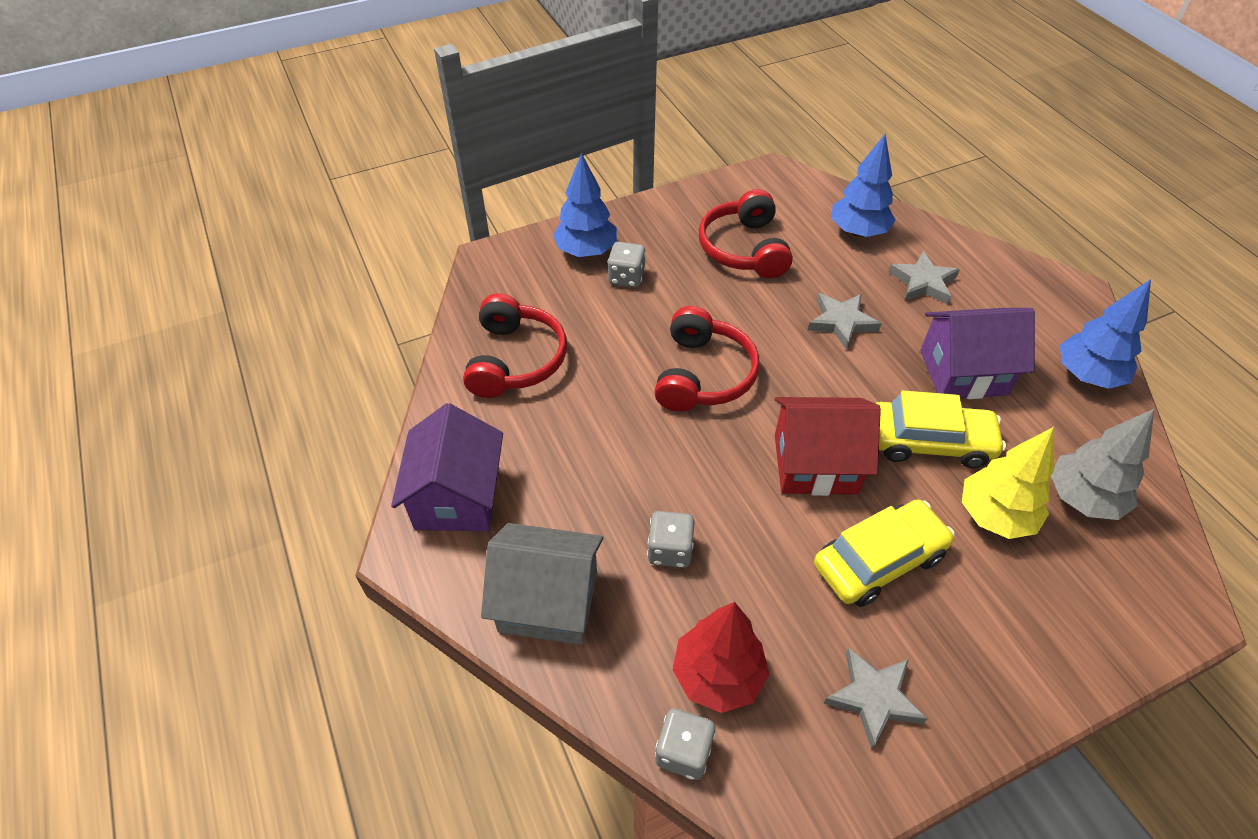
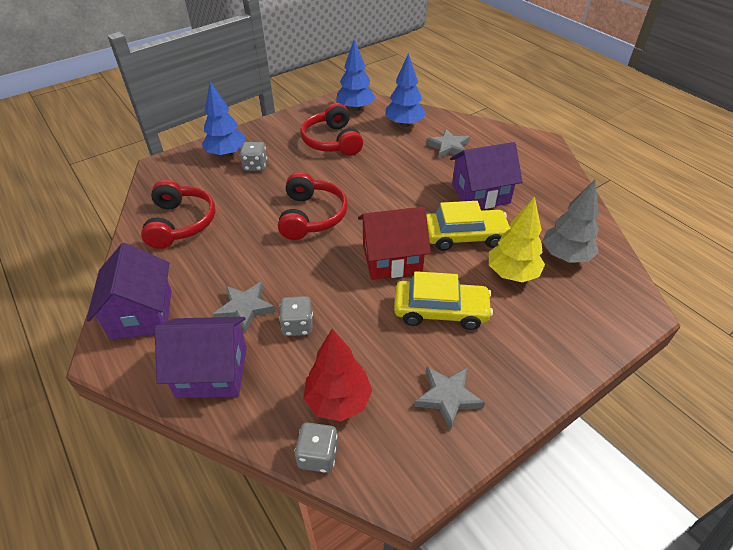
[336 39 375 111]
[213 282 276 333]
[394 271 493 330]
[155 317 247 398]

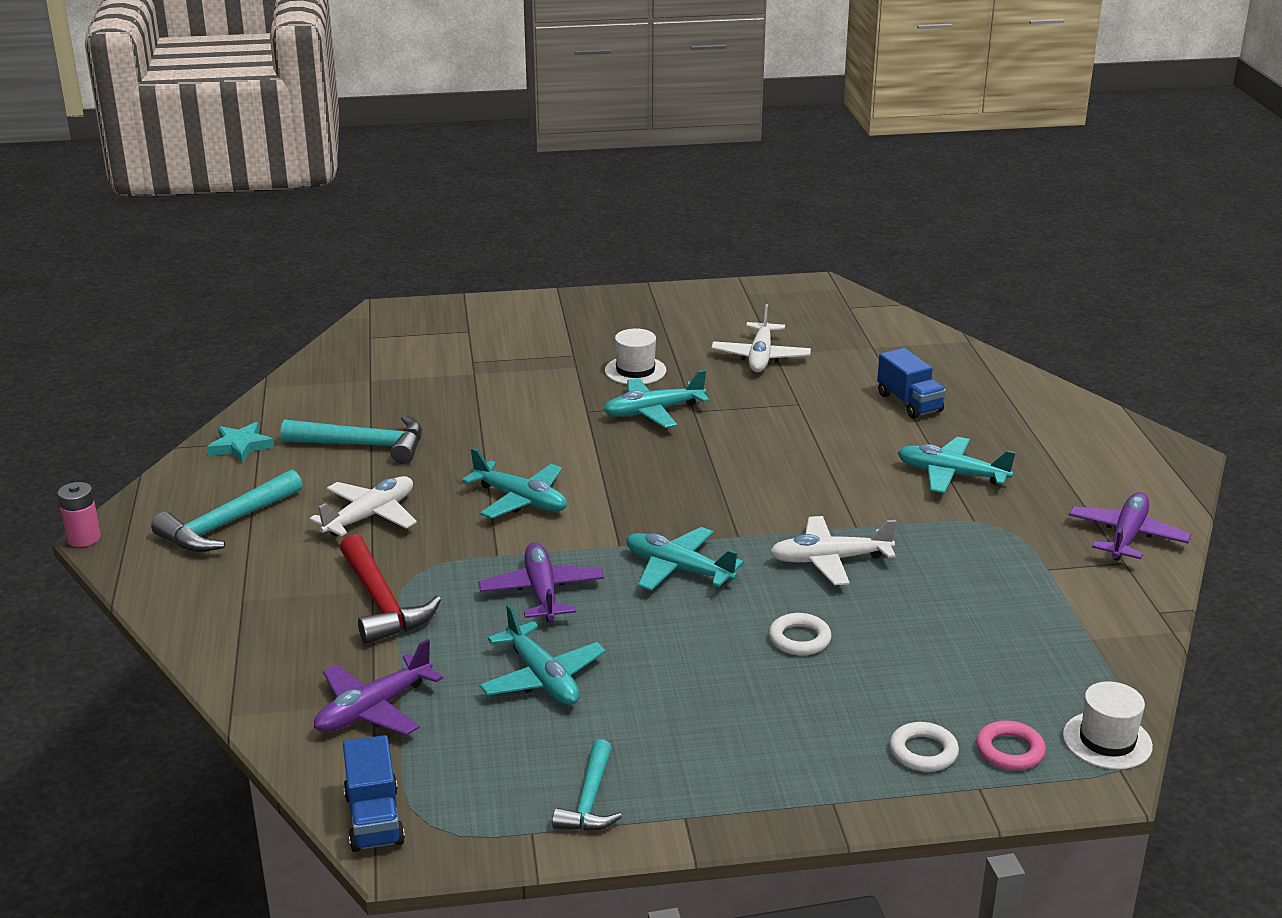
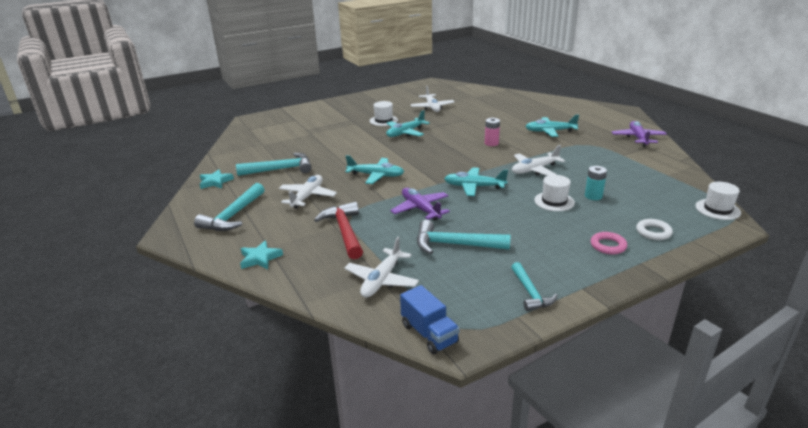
[877 348 946 419] (first image)
[485 118 500 146]
[314 202 363 259]
[417 220 510 254]
[534 175 575 211]
[345 236 419 297]
[591 232 627 254]
[585 166 607 200]
[240 240 283 270]

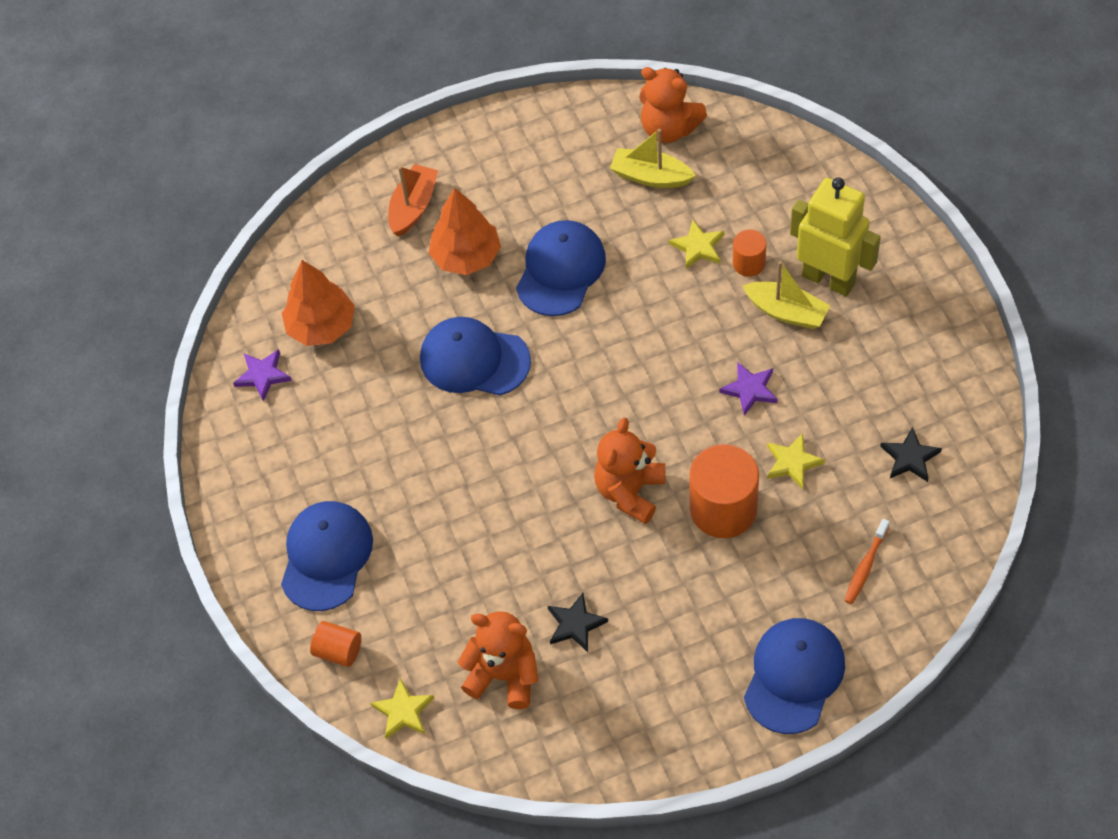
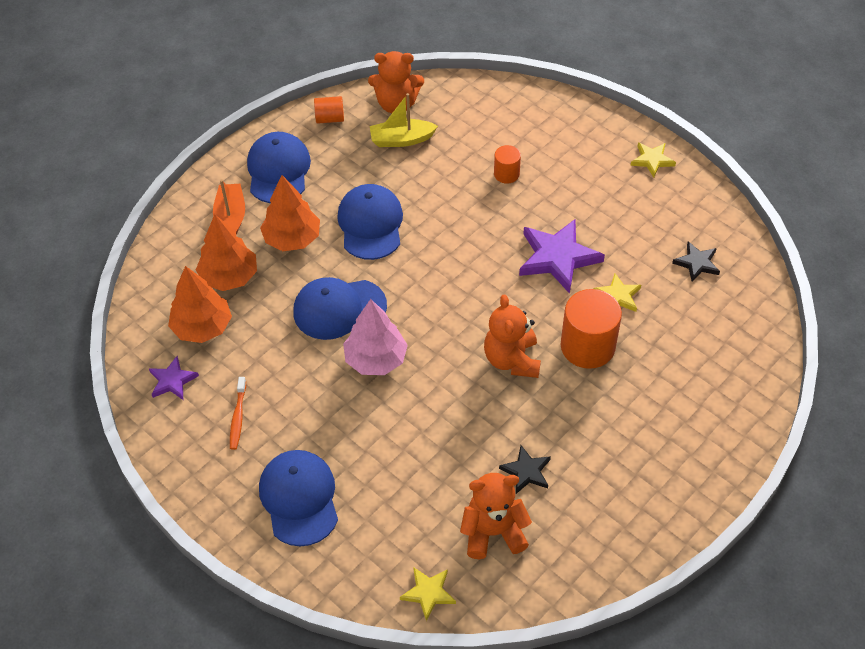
[790 177 881 296] (first image)
[631 142 676 177]
[743 261 830 329] (first image)
[519 219 605 294]
[230 377 246 450]
[247 132 311 203]
[314 96 344 124]
[196 214 257 291]
[343 299 408 375]

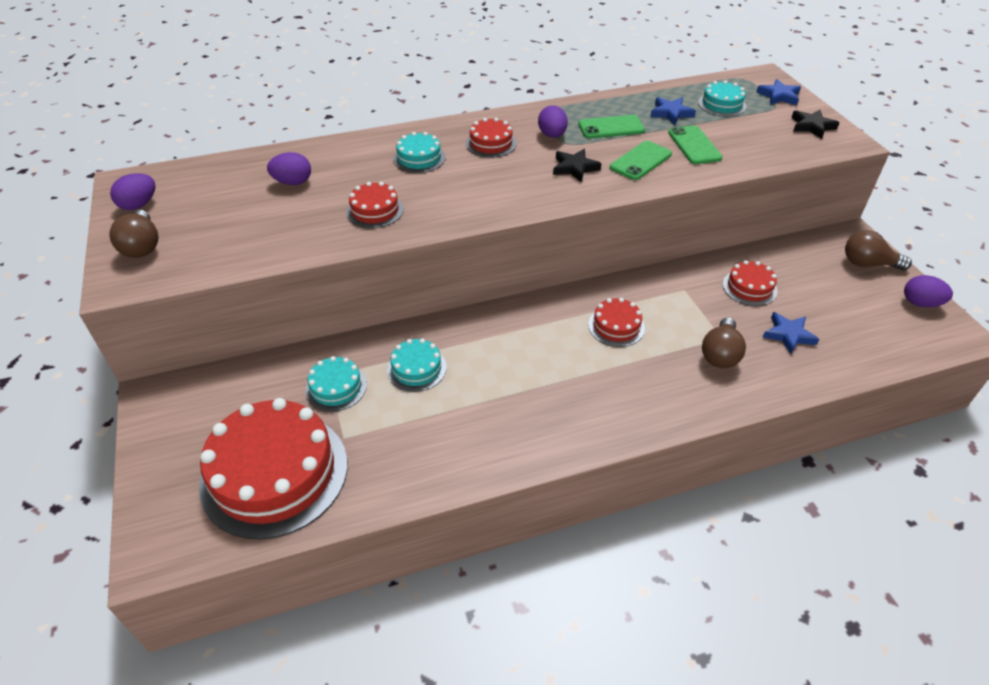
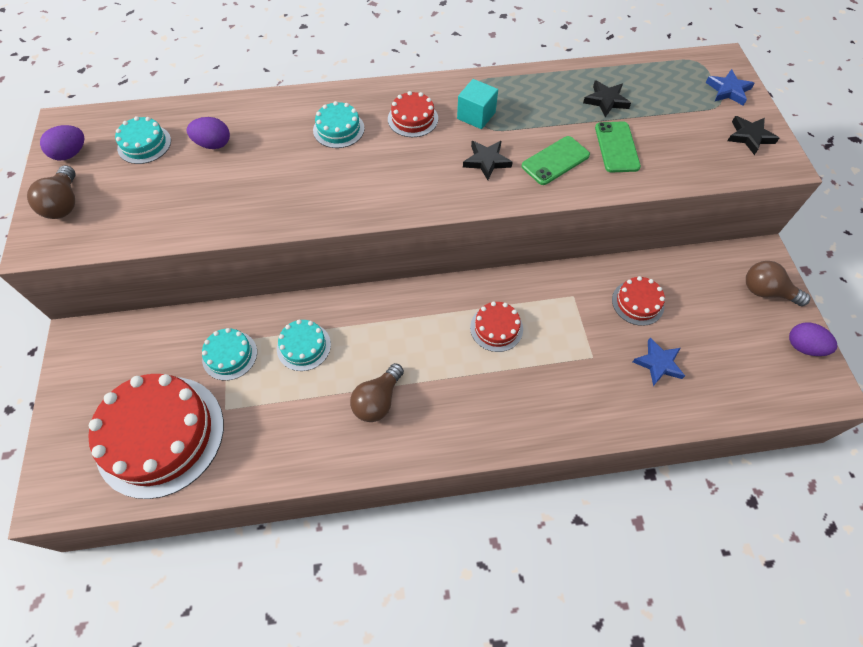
[115 116 171 164]
[583 80 631 117]
[457 79 498 129]
[579 115 645 139] (first image)
[346 182 404 228] (first image)
[350 363 404 422]

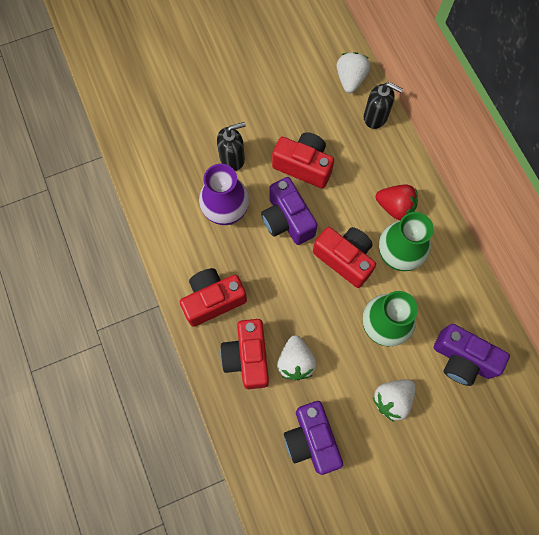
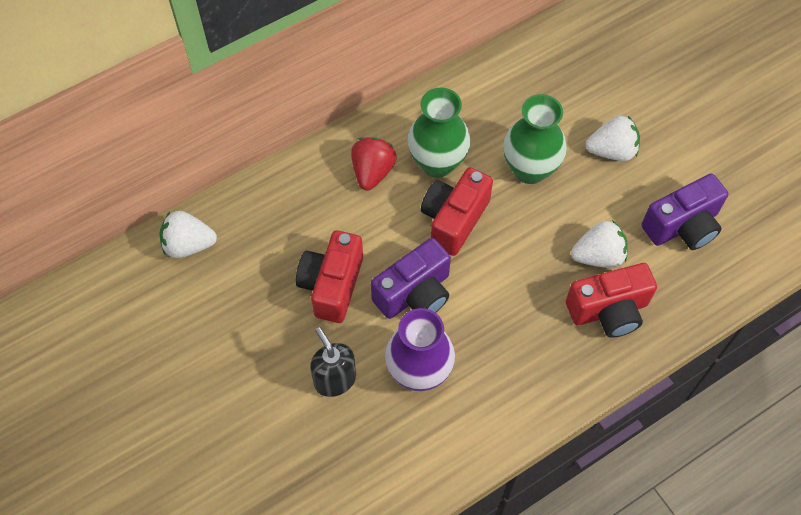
[364 82 403 129] (first image)
[179 268 247 327] (first image)
[434 324 510 386] (first image)
[586 116 640 161]

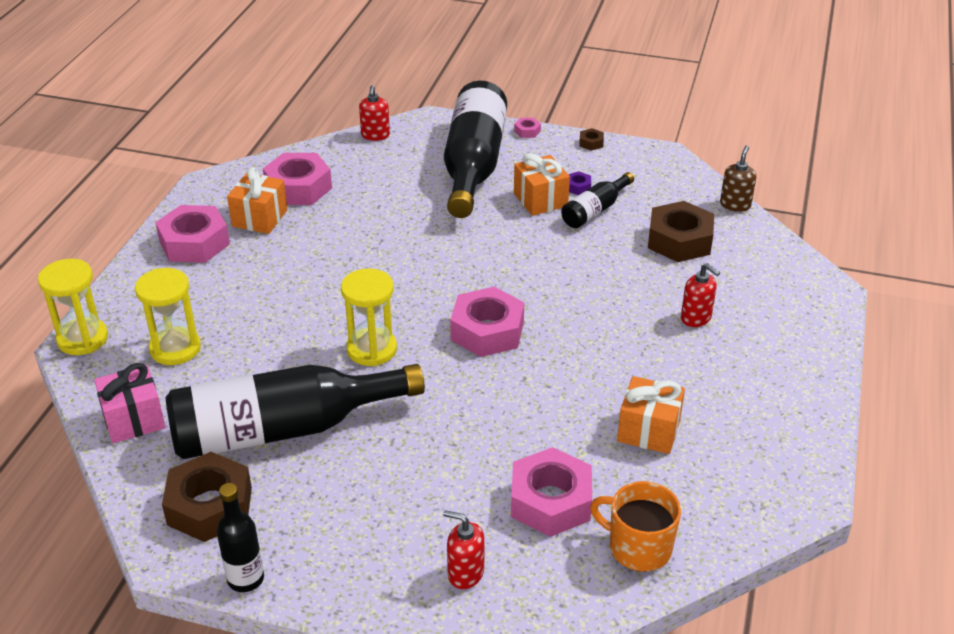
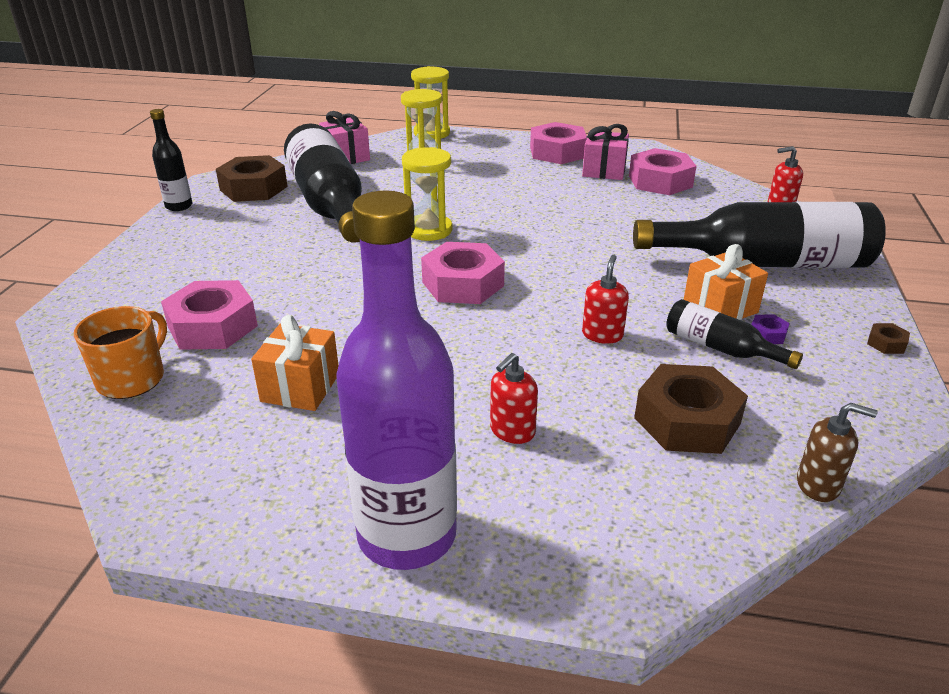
[514 118 541 138] (first image)
[582 124 629 180]
[582 255 629 344]
[336 190 457 570]

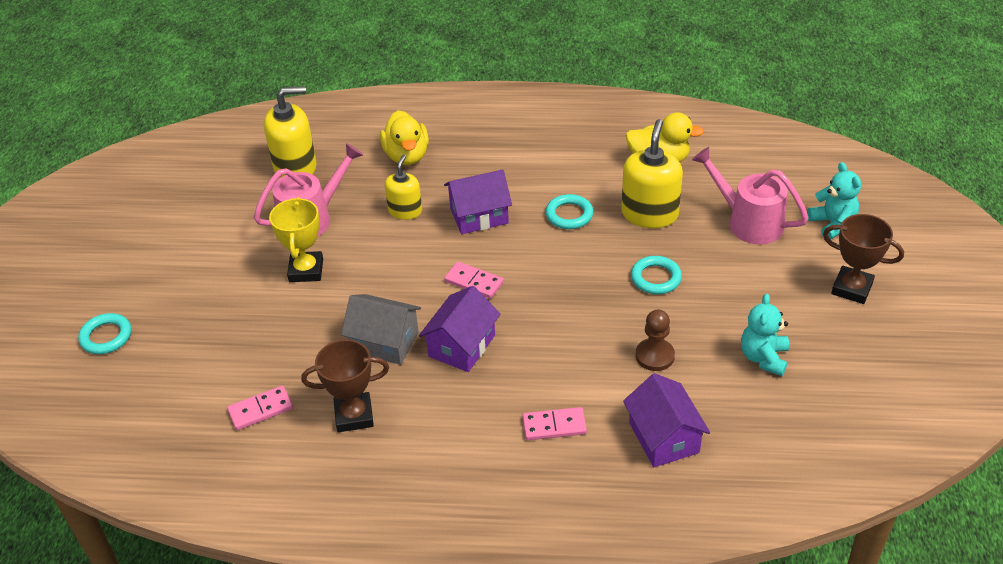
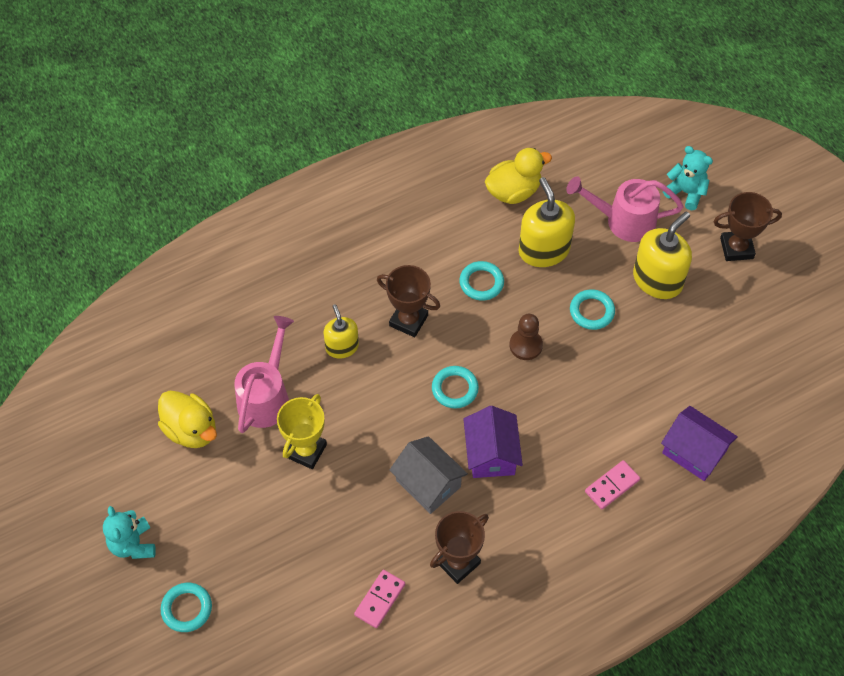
[633 211 692 299]
[158 391 217 448]
[377 265 440 337]
[277 394 327 469]
[432 366 479 409]
[390 436 468 514]
[103 506 156 559]
[510 314 543 360]

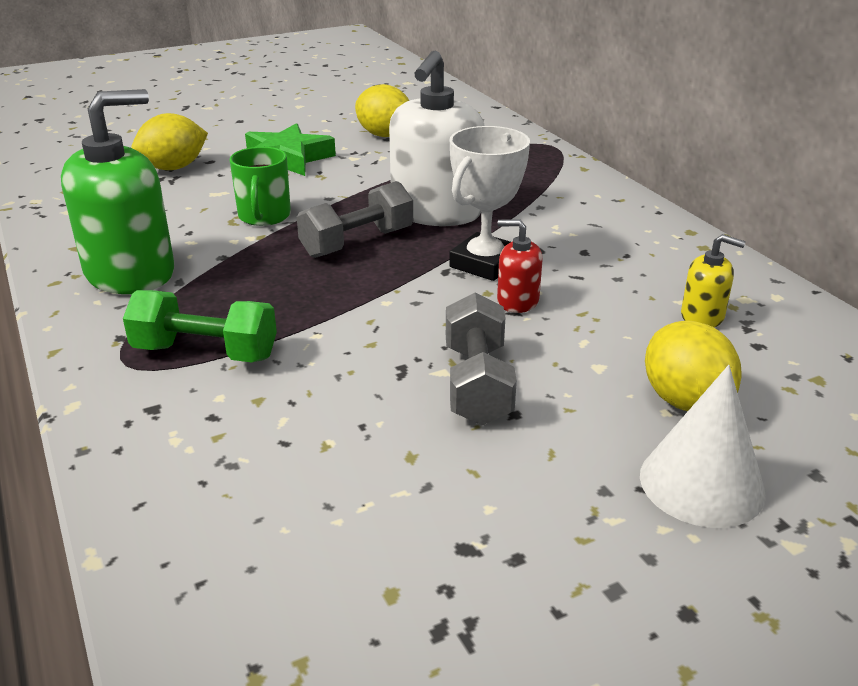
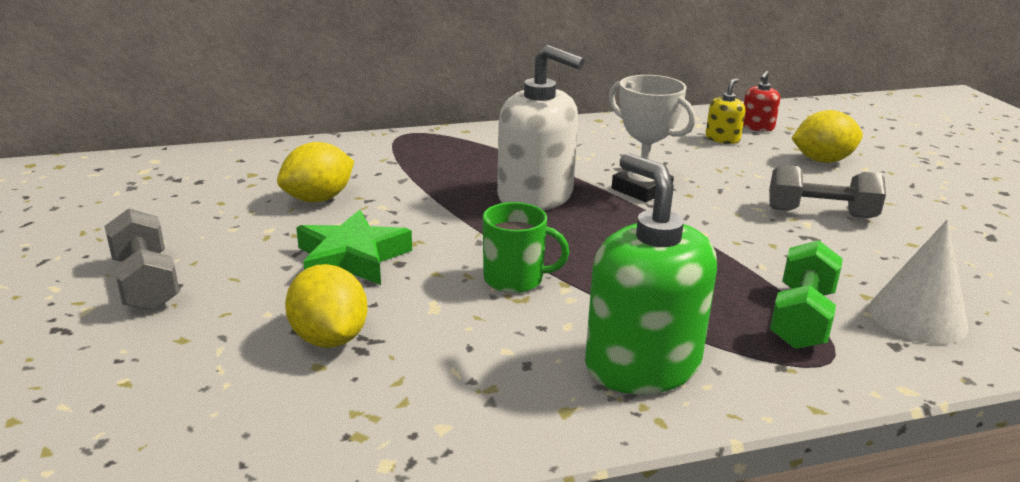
[105 208 180 311]
[743 71 780 132]
[869 220 968 344]

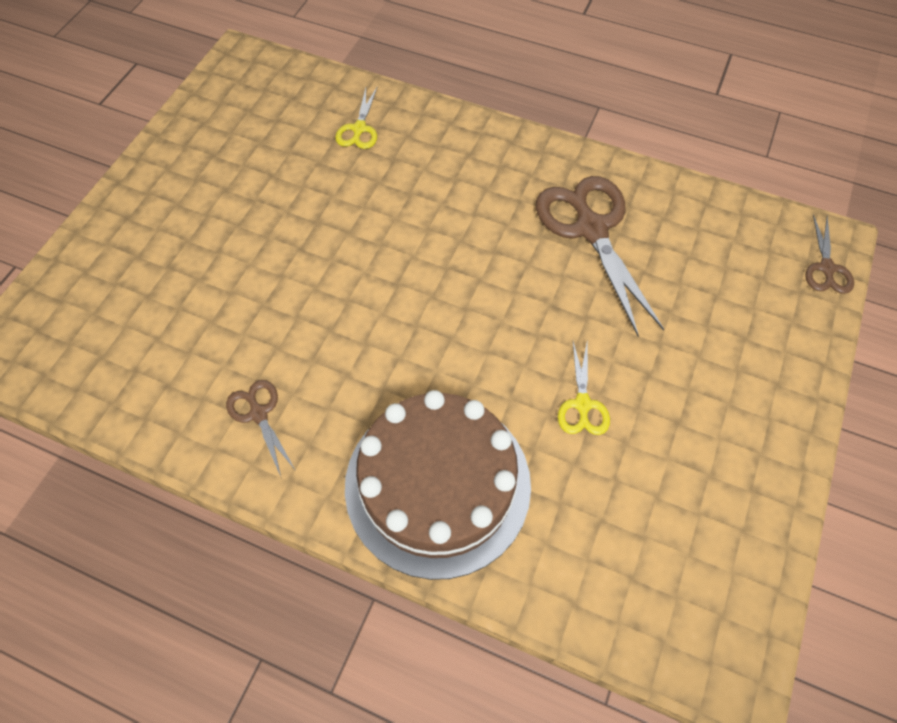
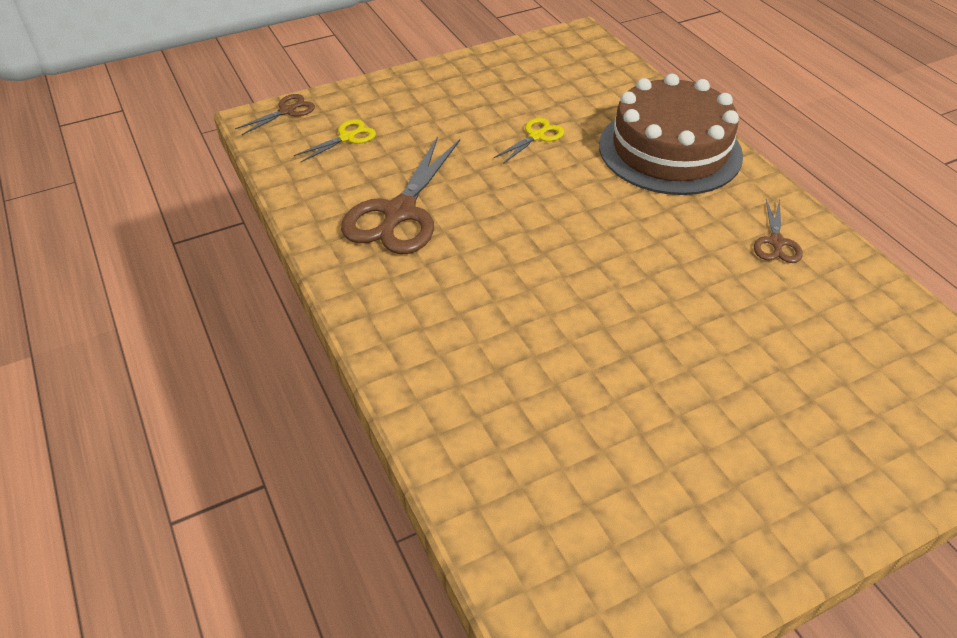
[294 119 376 162]

